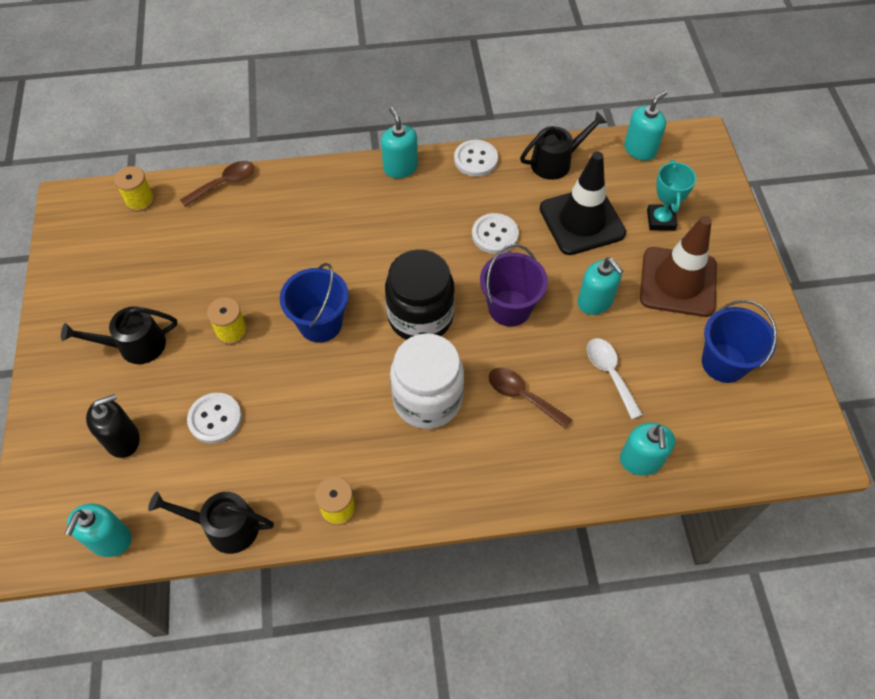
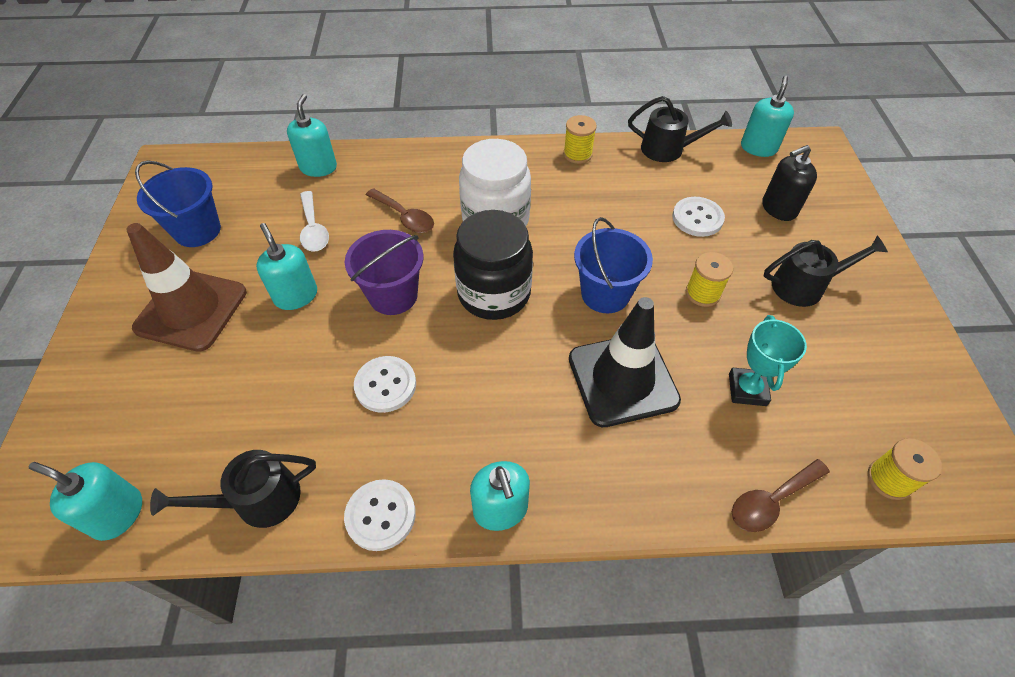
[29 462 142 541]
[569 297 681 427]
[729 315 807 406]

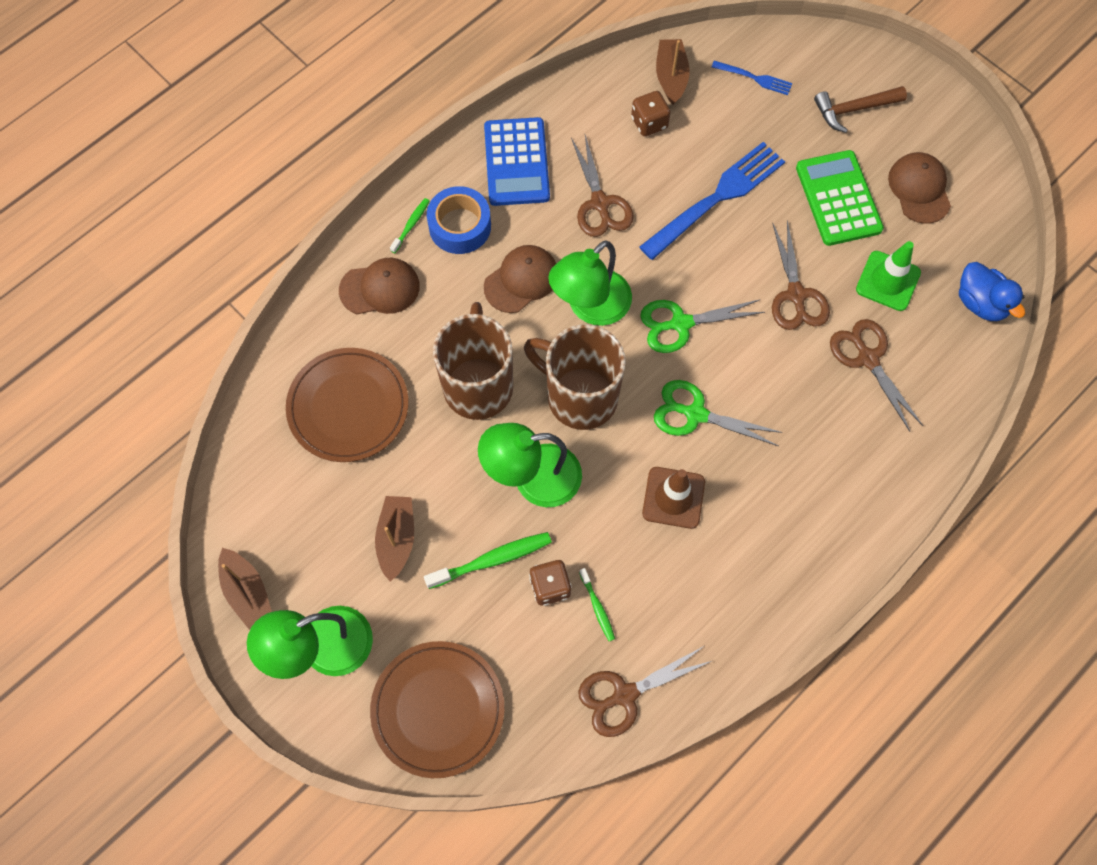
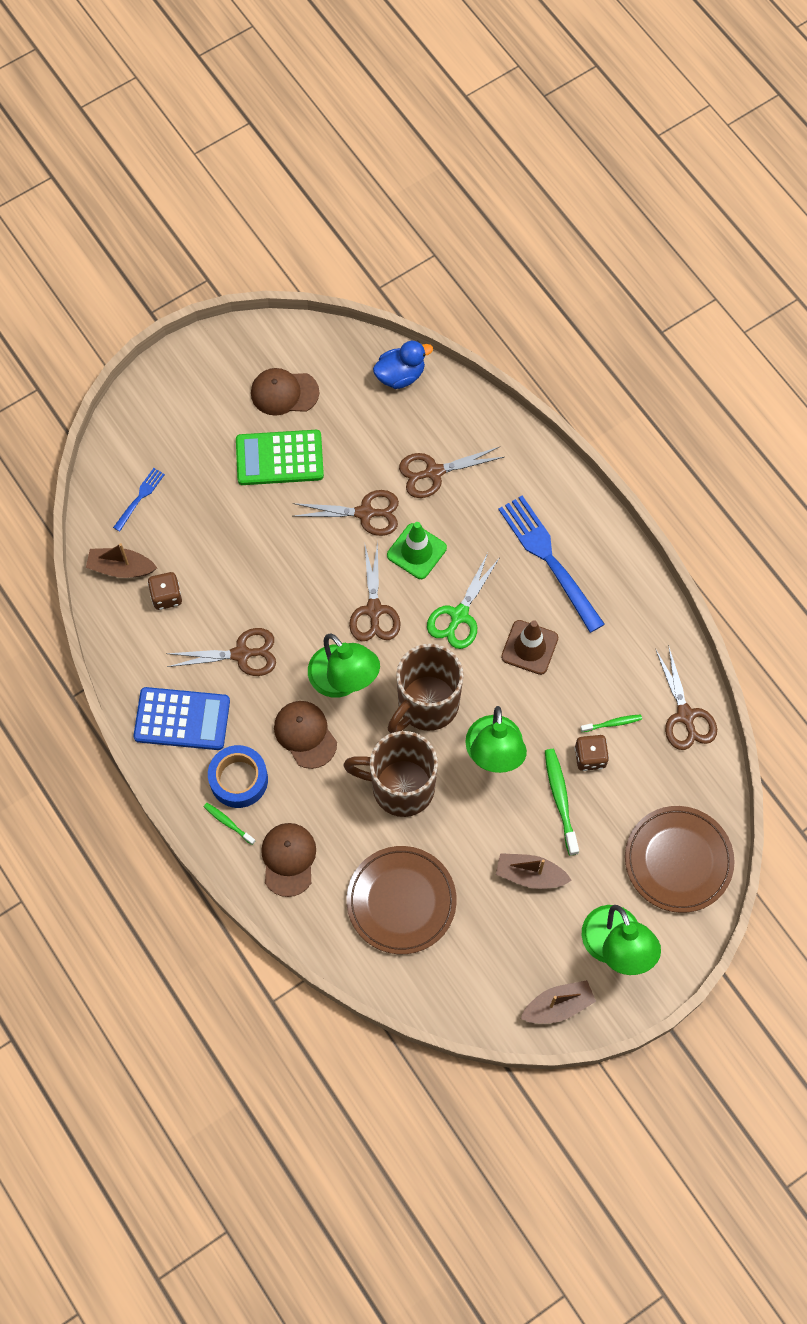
[814 86 907 133] (first image)
[498 496 605 633]
[387 522 447 579]
[349 542 401 641]

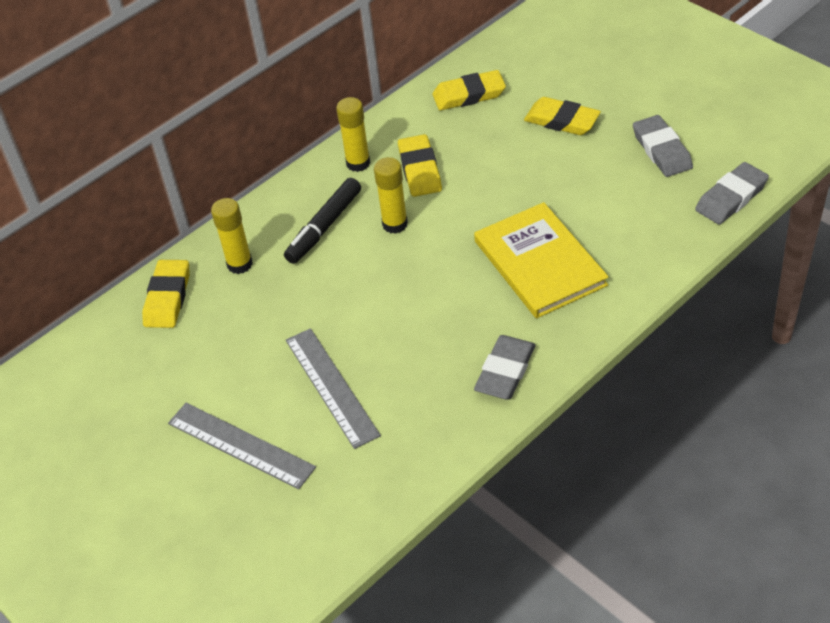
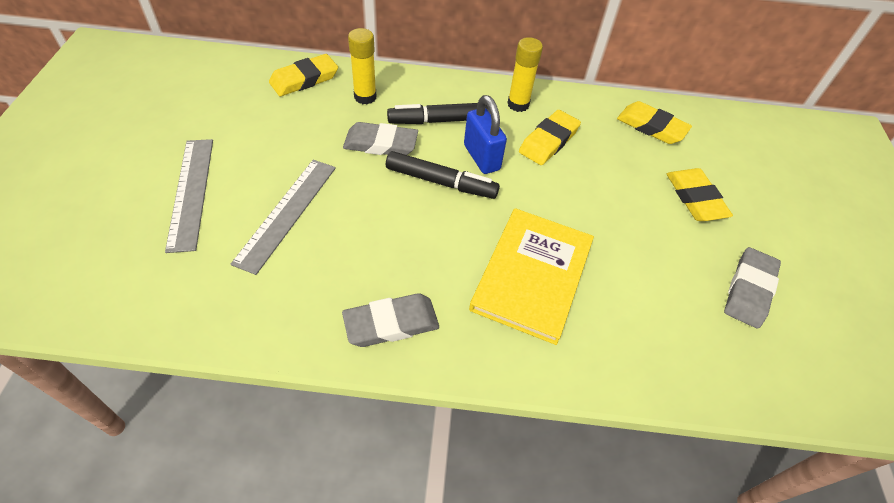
[464 95 507 174]
[343 122 418 155]
[386 151 500 199]

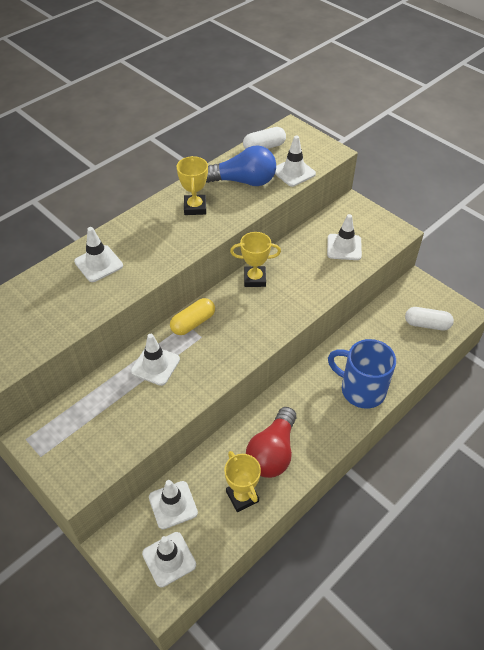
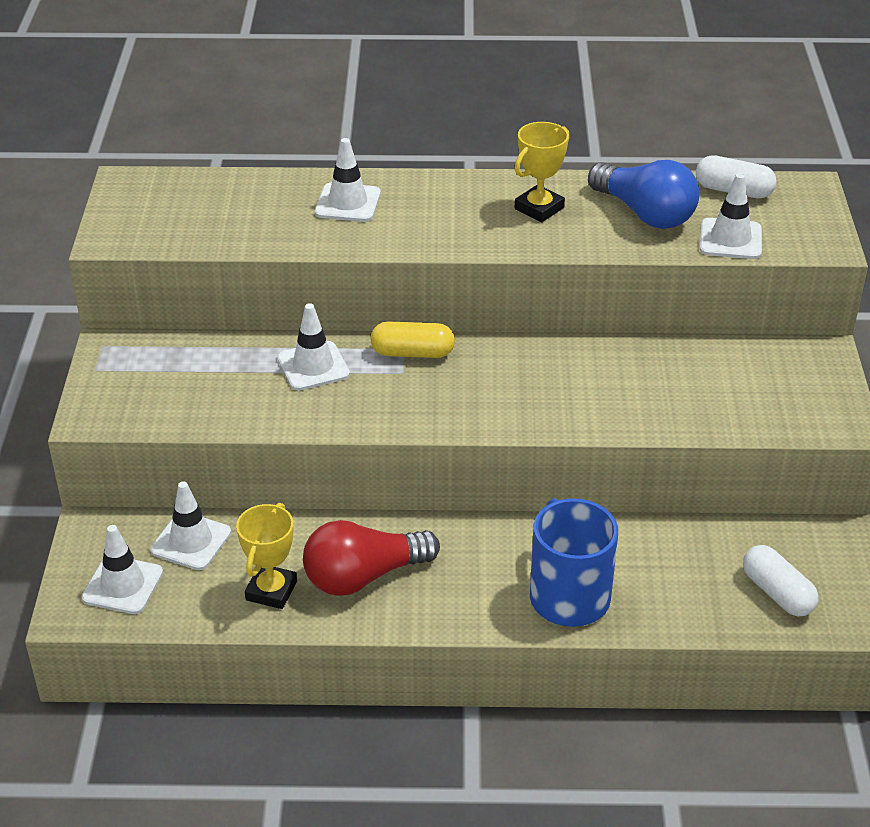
[327 214 362 260] (first image)
[230 232 281 287] (first image)

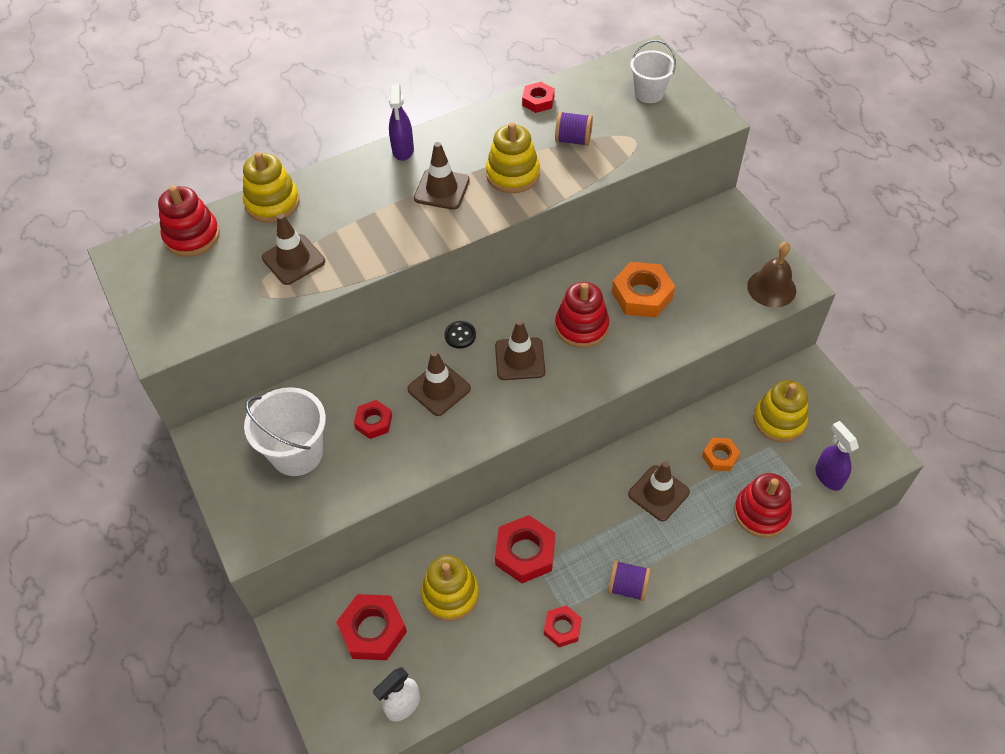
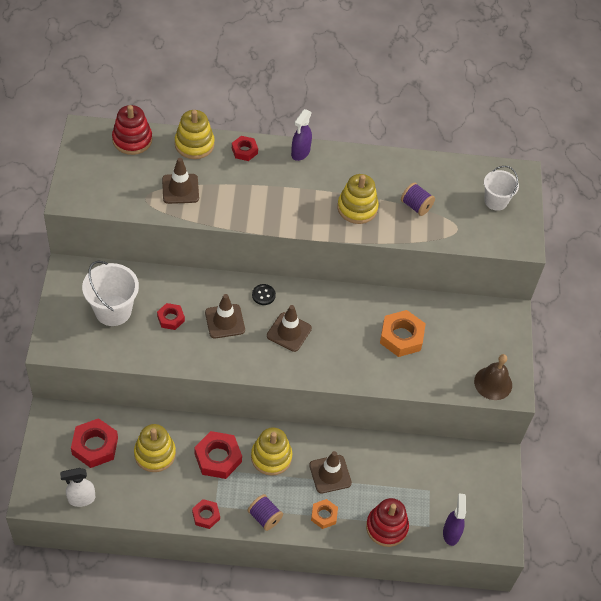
[232 136 258 161]
[414 142 470 210] (first image)
[555 282 609 348] (first image)
[251 427 292 476]
[311 499 338 529]

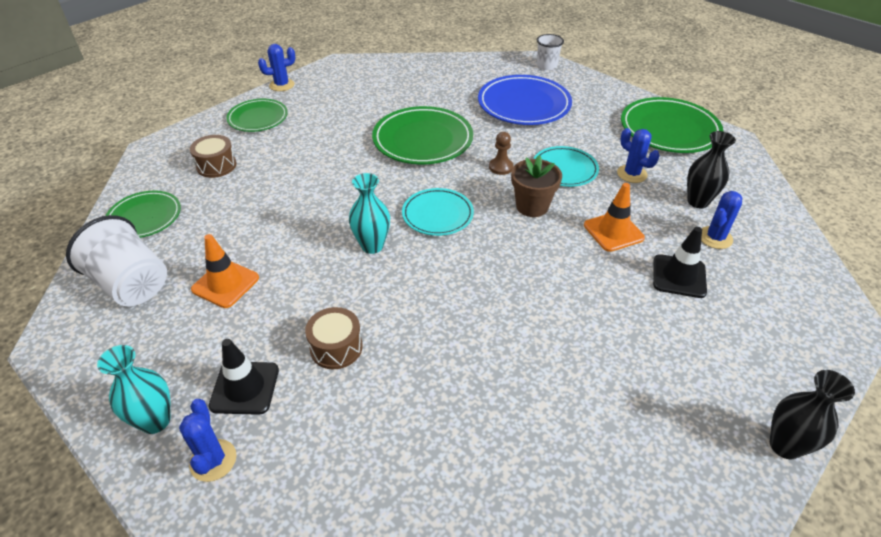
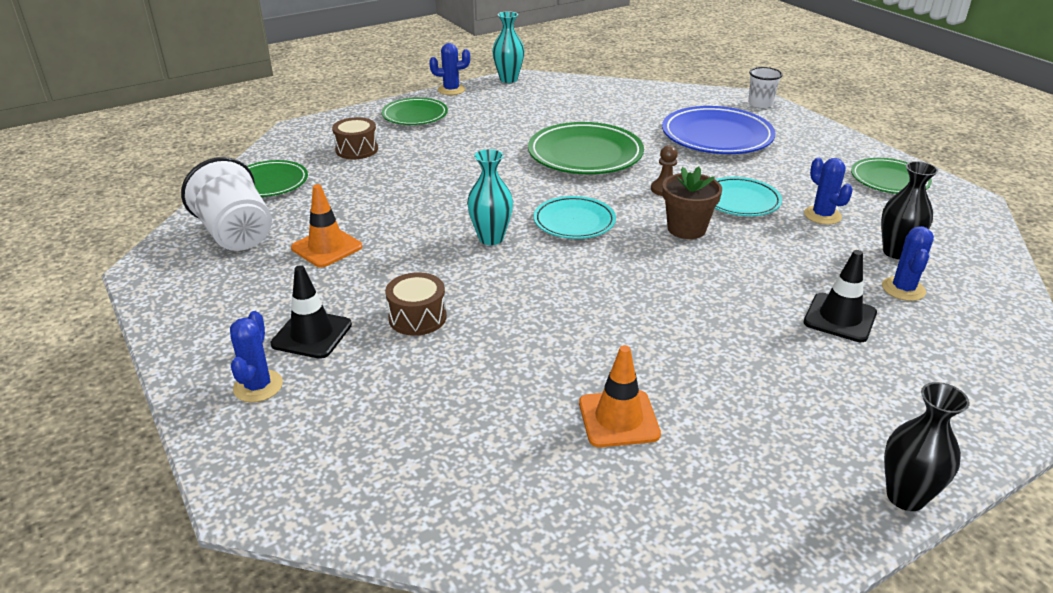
[851 158 932 194]
[579 345 661 447]
[882 226 934 301]
[492 11 525 83]

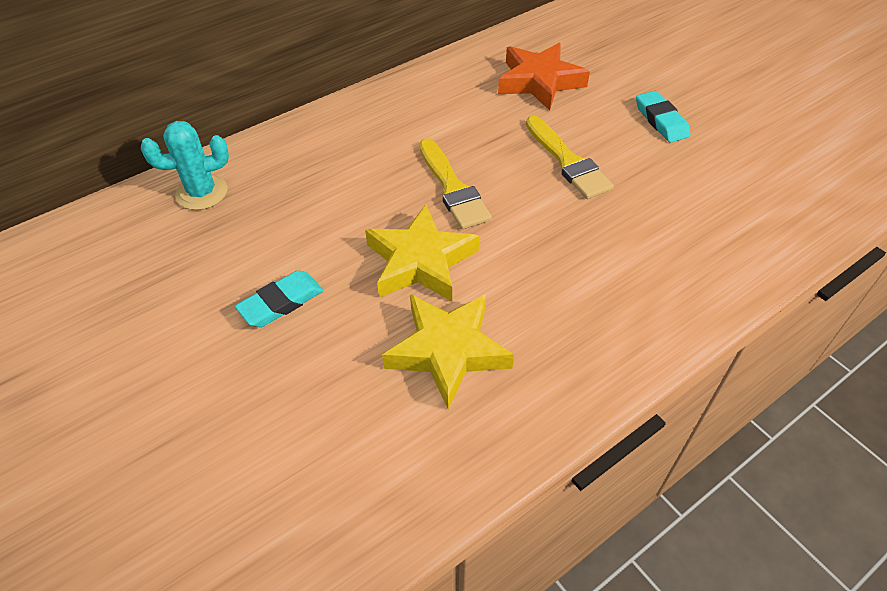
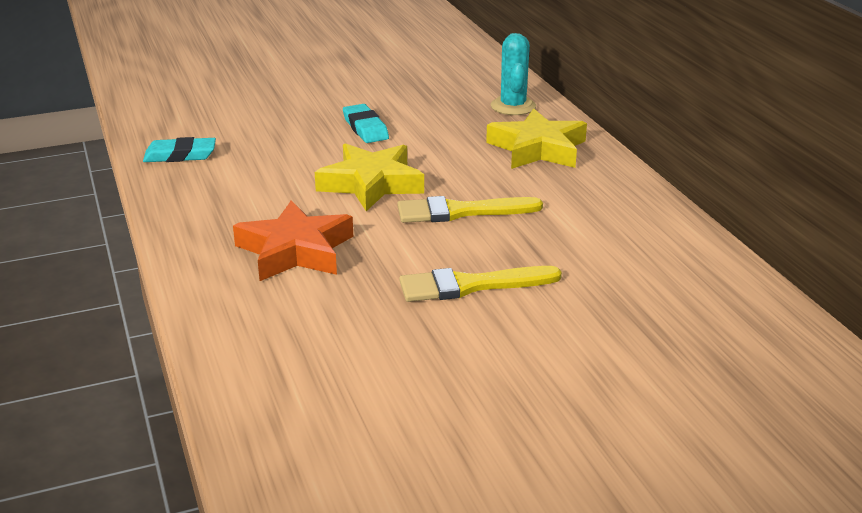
[233 200 353 281]
[143 137 216 162]
[486 108 587 169]

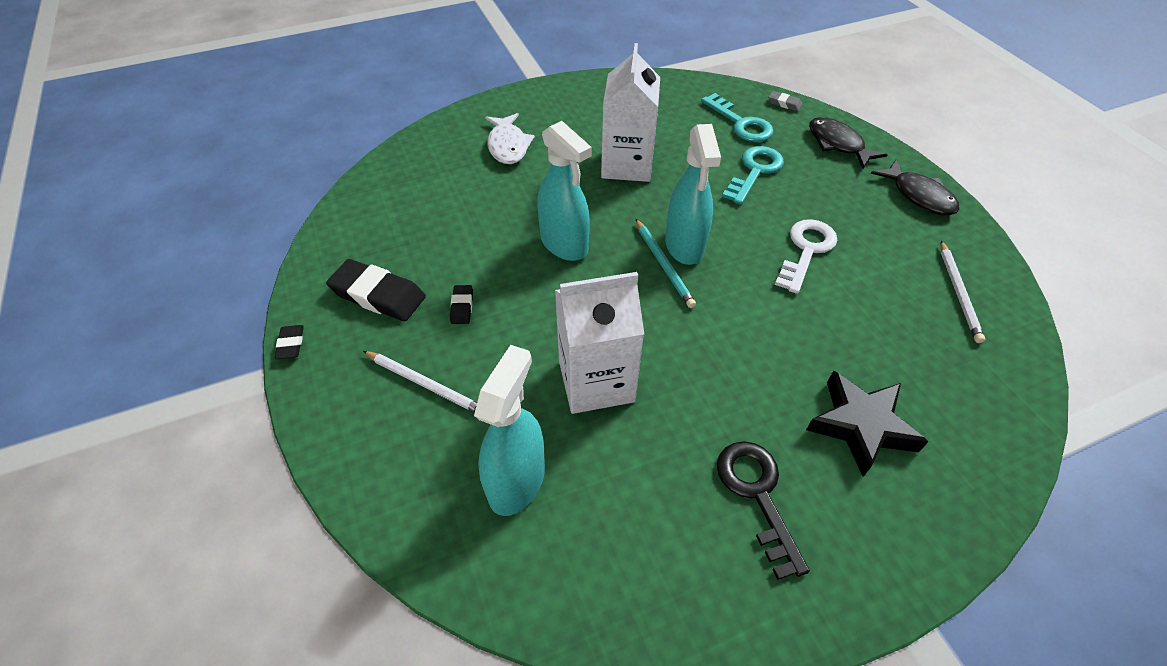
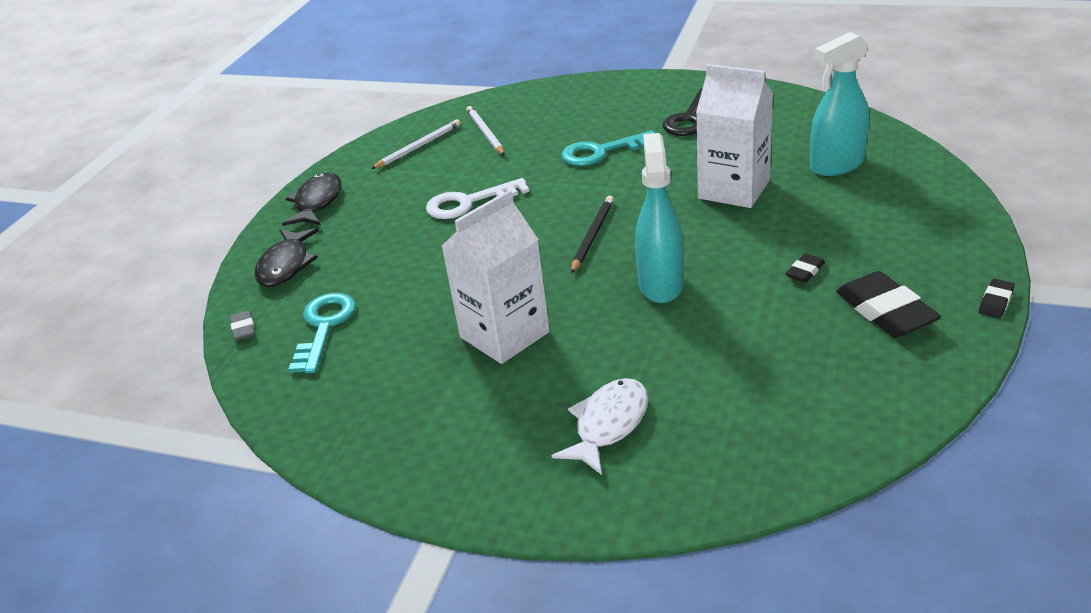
[665 124 721 265] (first image)
[561 130 655 166]
[571 196 614 273]
[466 106 505 155]
[806 371 928 477] (first image)

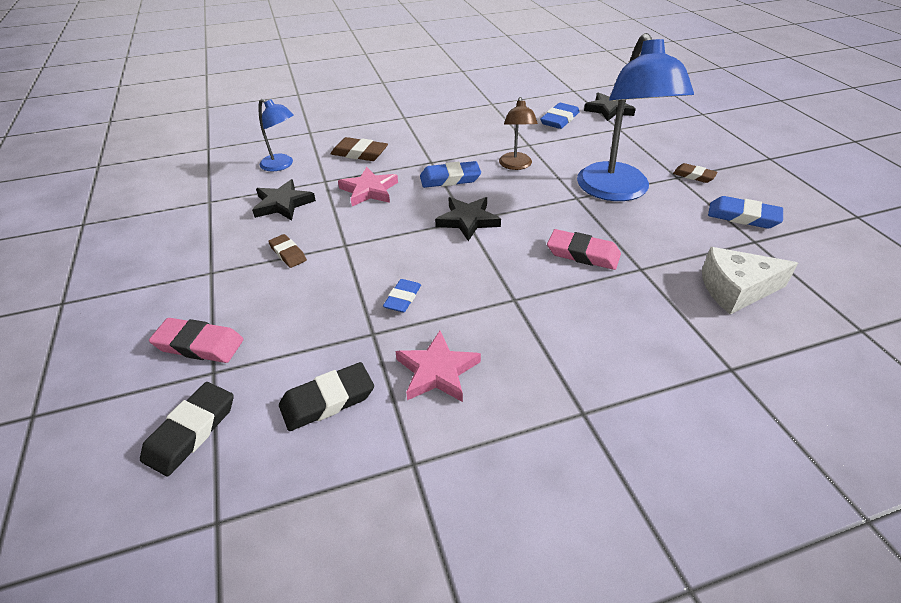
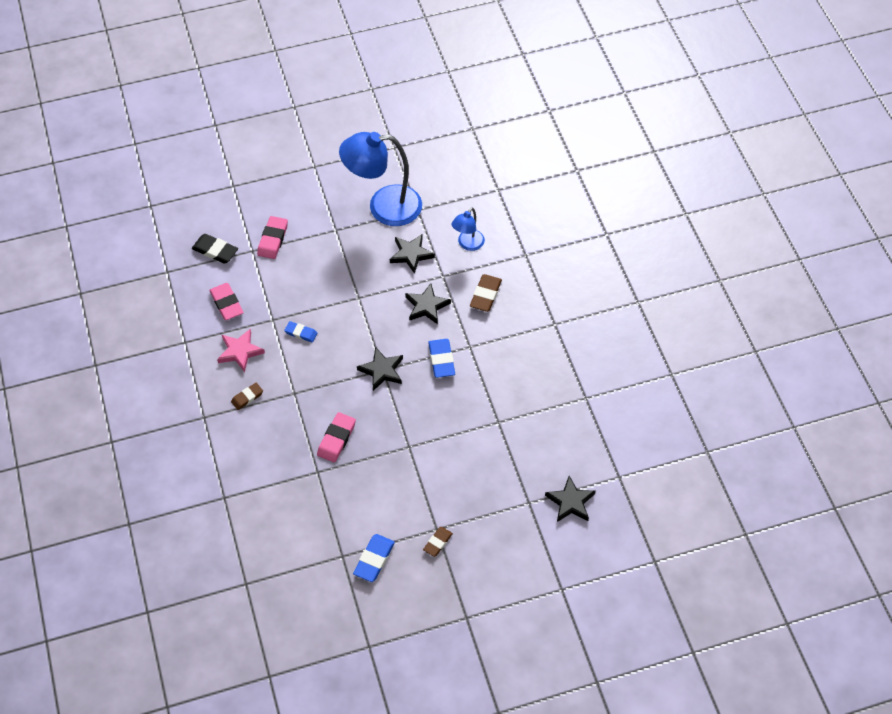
[339 132 422 226]
[499 97 538 170] (first image)
[540 103 579 129] (first image)
[405 283 451 325]
[231 383 263 410]
[702 247 798 314] (first image)
[209 283 244 320]

